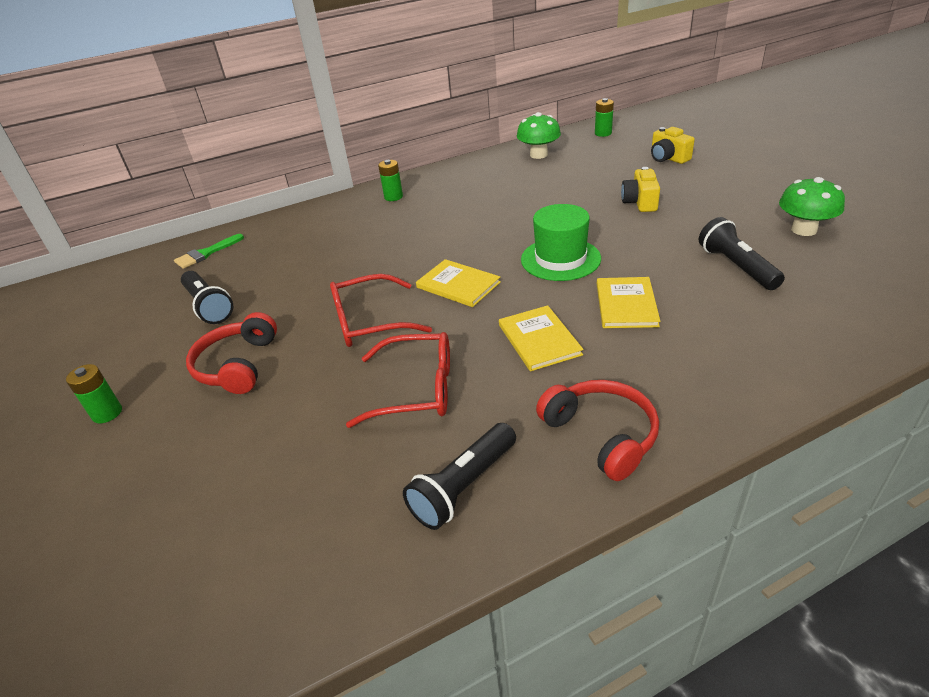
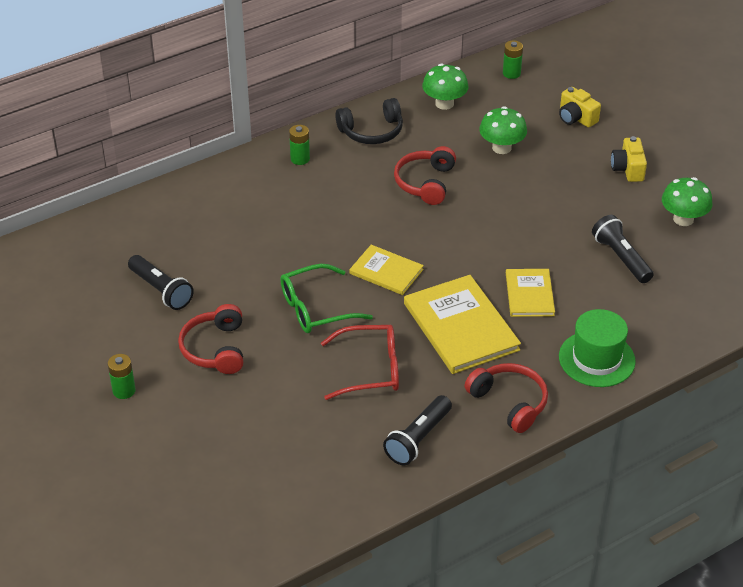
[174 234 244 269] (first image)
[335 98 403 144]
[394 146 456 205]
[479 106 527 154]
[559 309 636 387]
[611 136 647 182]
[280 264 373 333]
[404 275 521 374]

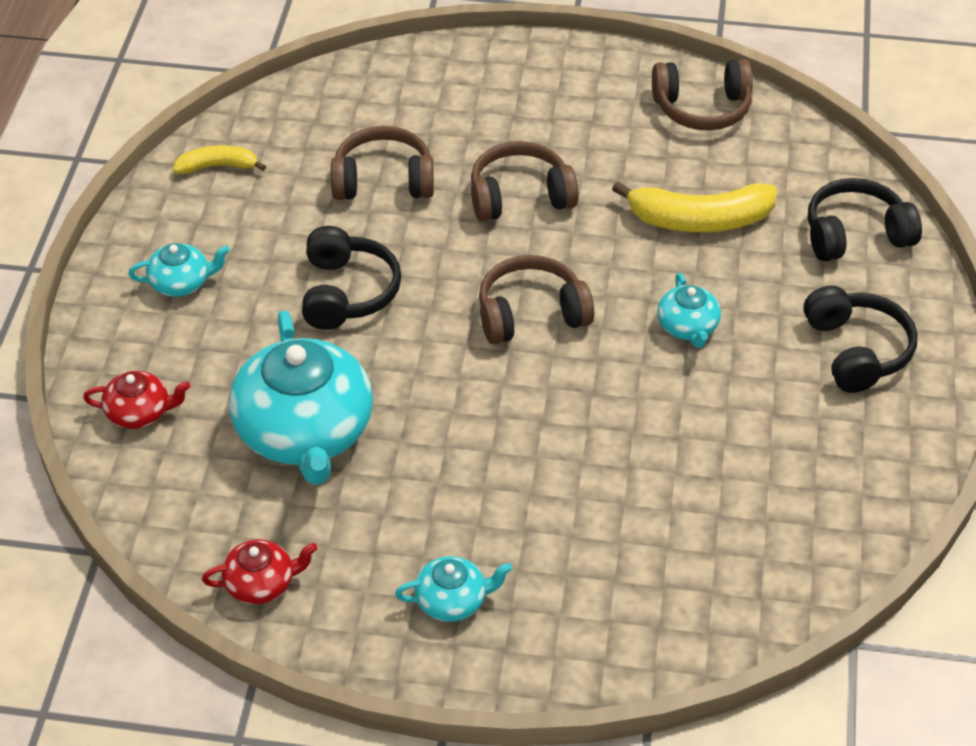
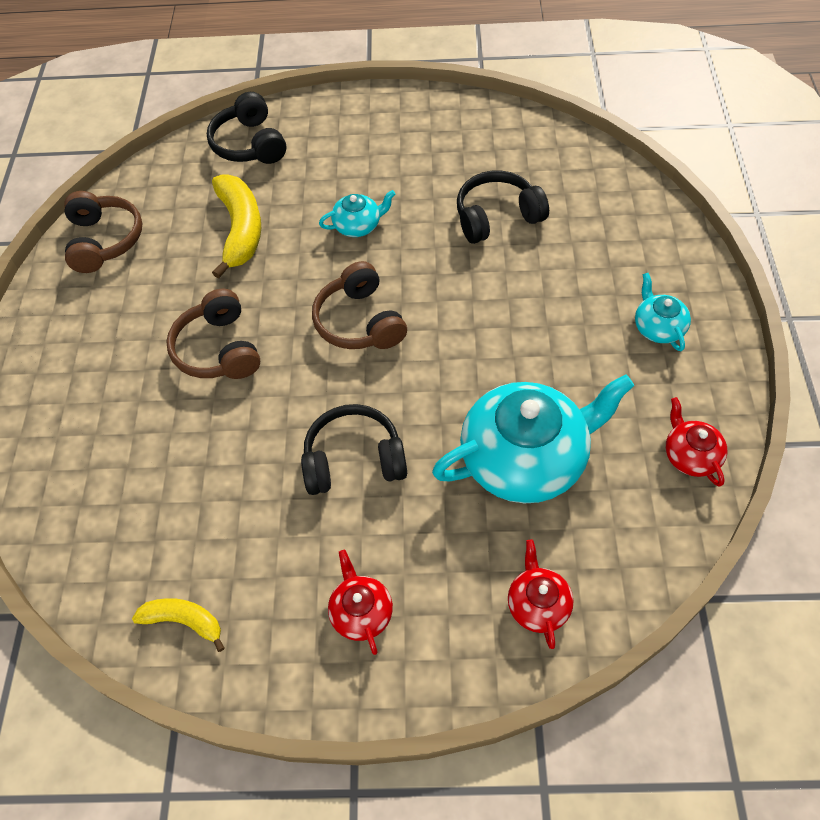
[331 126 434 200] (first image)
[457 170 549 244]
[328 550 393 655]
[132 598 225 652]

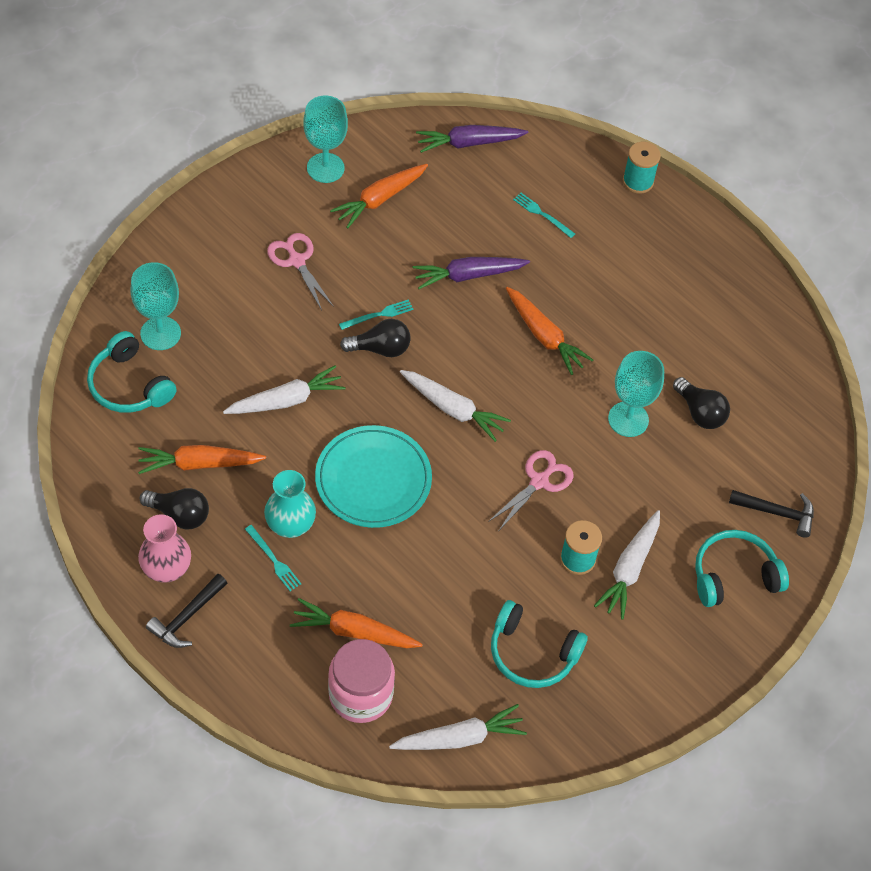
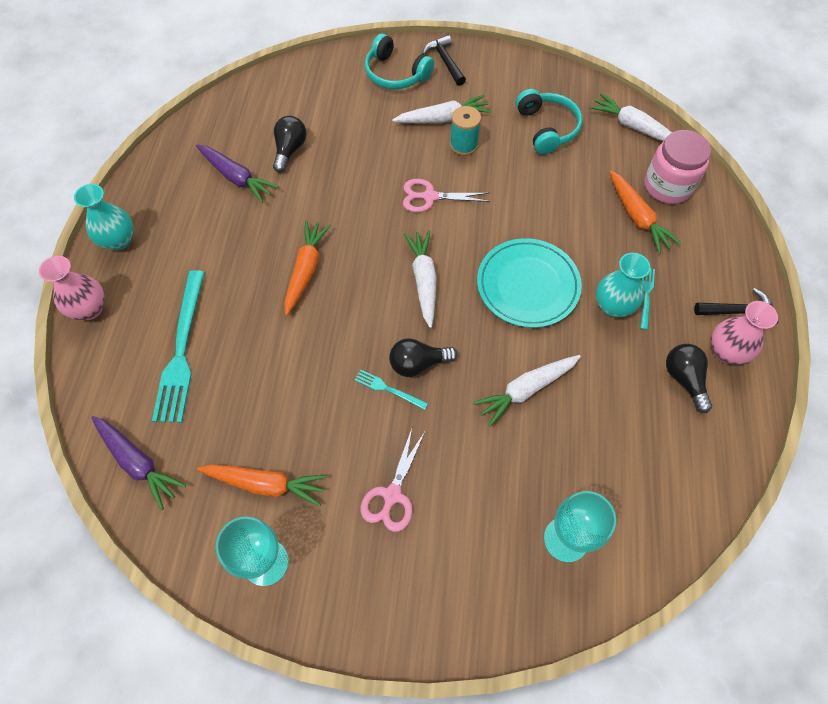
[87 331 177 413] (first image)
[138 445 266 474] (first image)
[608 351 664 437] (first image)
[74 184 133 251]
[196 144 279 203]
[422 35 466 86]
[39 256 105 320]
[473 355 581 427]
[389 338 457 377]
[152 270 205 423]

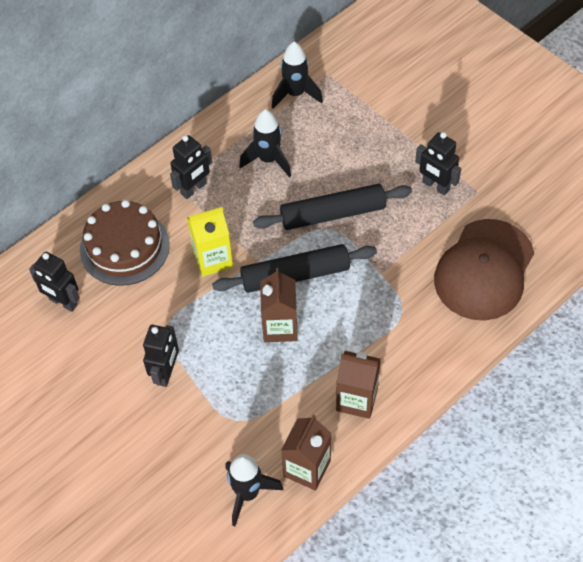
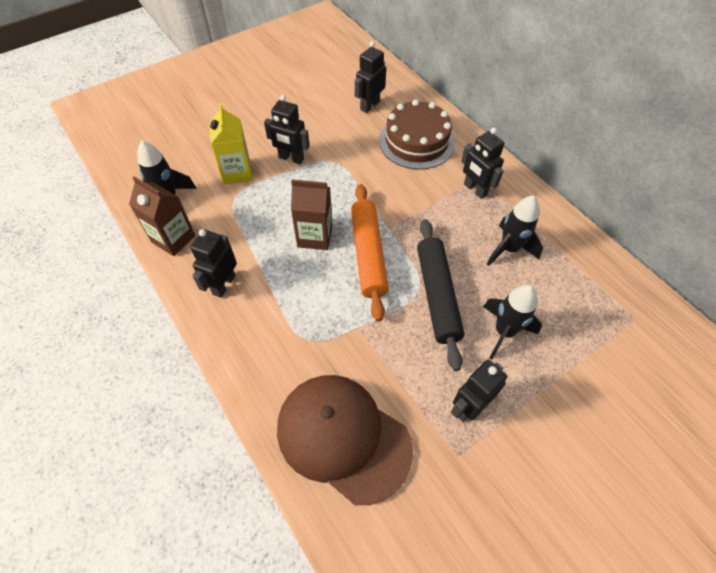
[209 103 252 185]
[483 285 542 359]
[191 229 237 298]
[351 184 389 322]

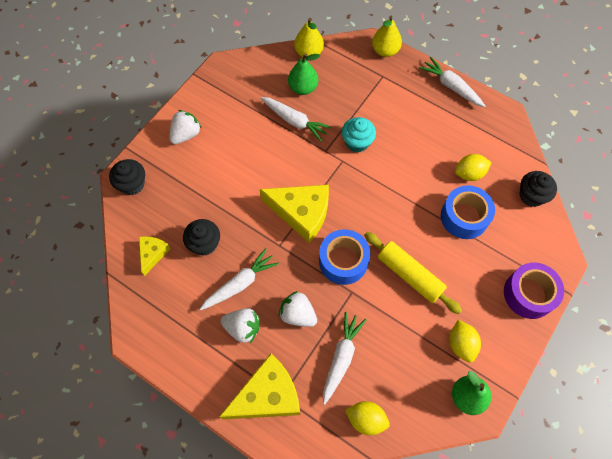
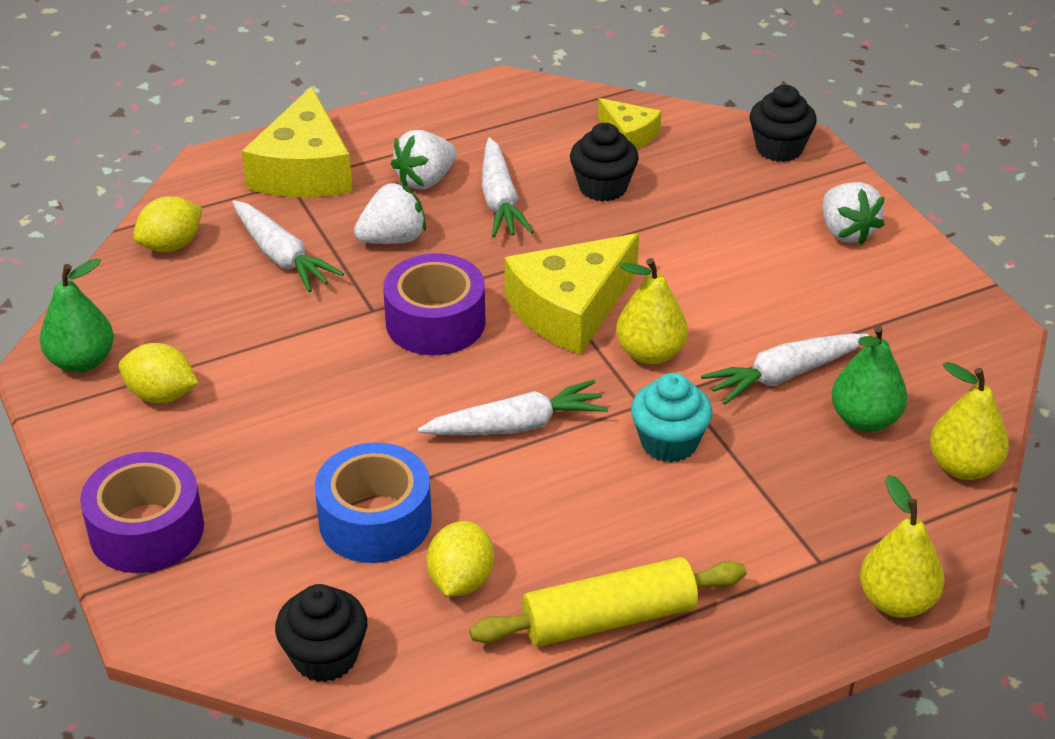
[616 258 688 364]
[469 557 747 647]
[418 380 608 435]
[383 253 485 355]

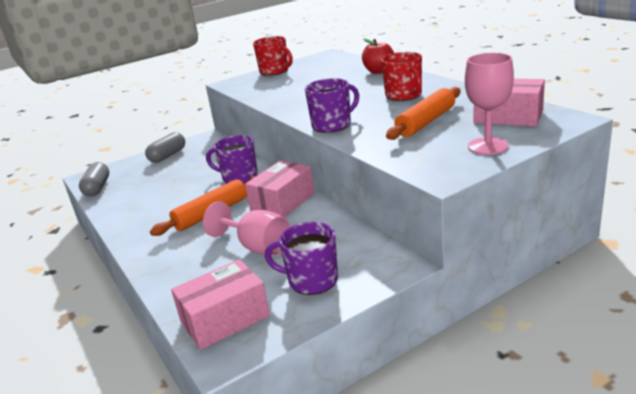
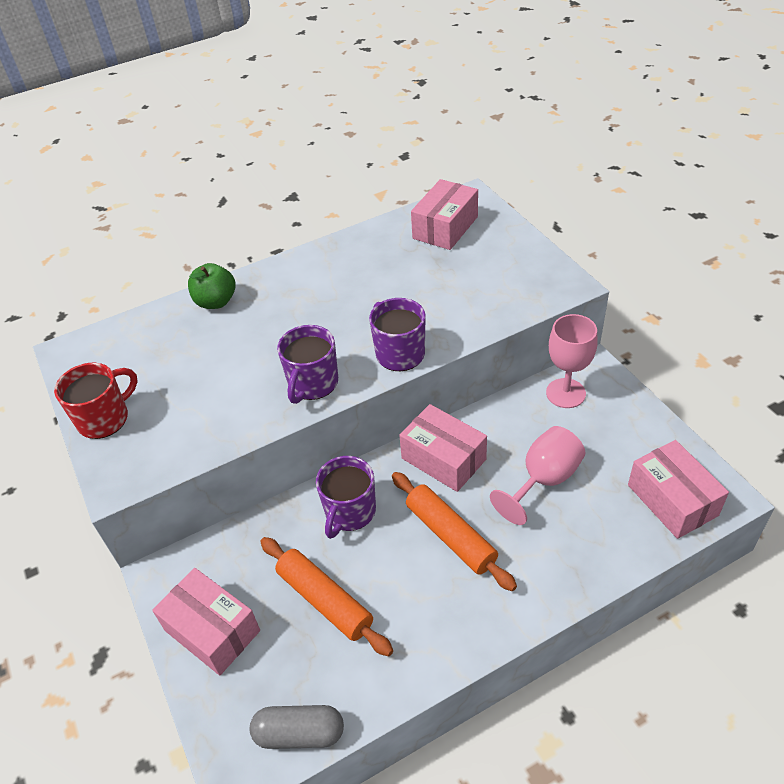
[381 52 422 101] (first image)
[277 325 338 404]
[260 537 393 656]
[546 314 598 408]
[152 568 260 675]
[188 263 235 309]

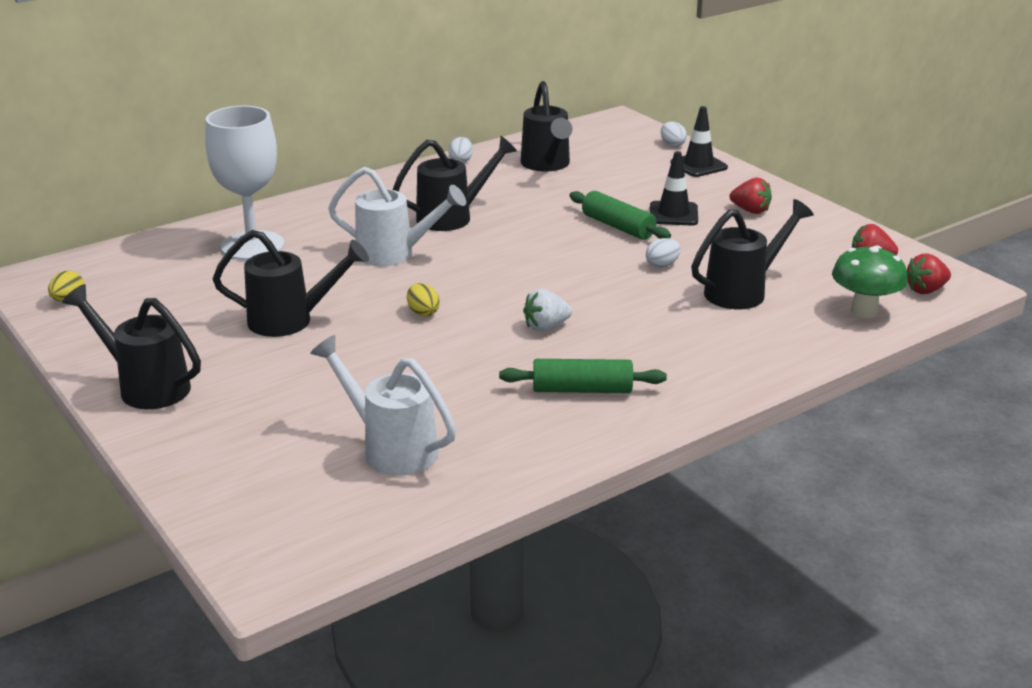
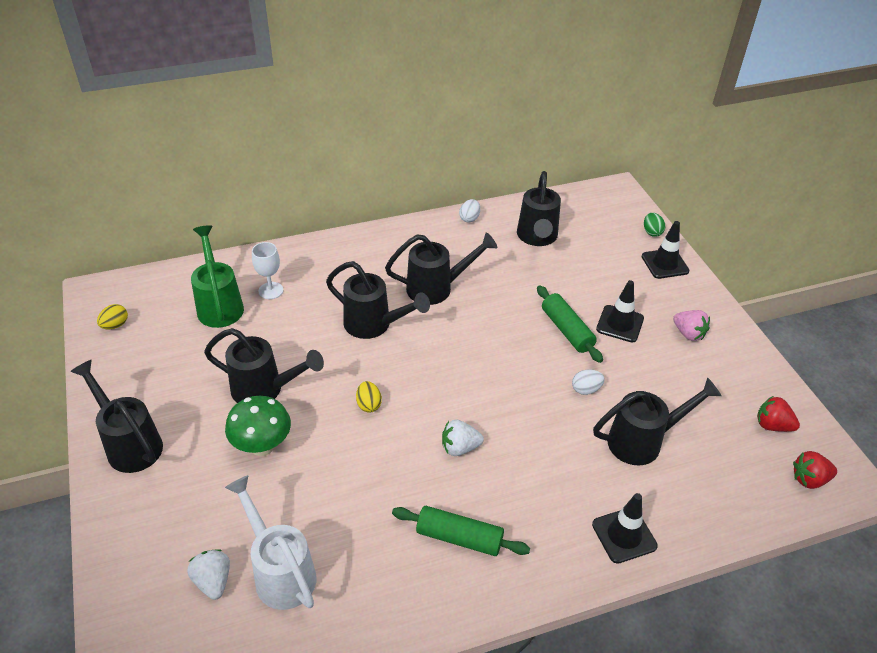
[187 549 230 600]
[191 225 244 328]
[592 493 658 564]
[225 396 291 456]
[326 261 430 339]
[644 213 665 237]
[673 310 710 341]
[252 242 283 299]

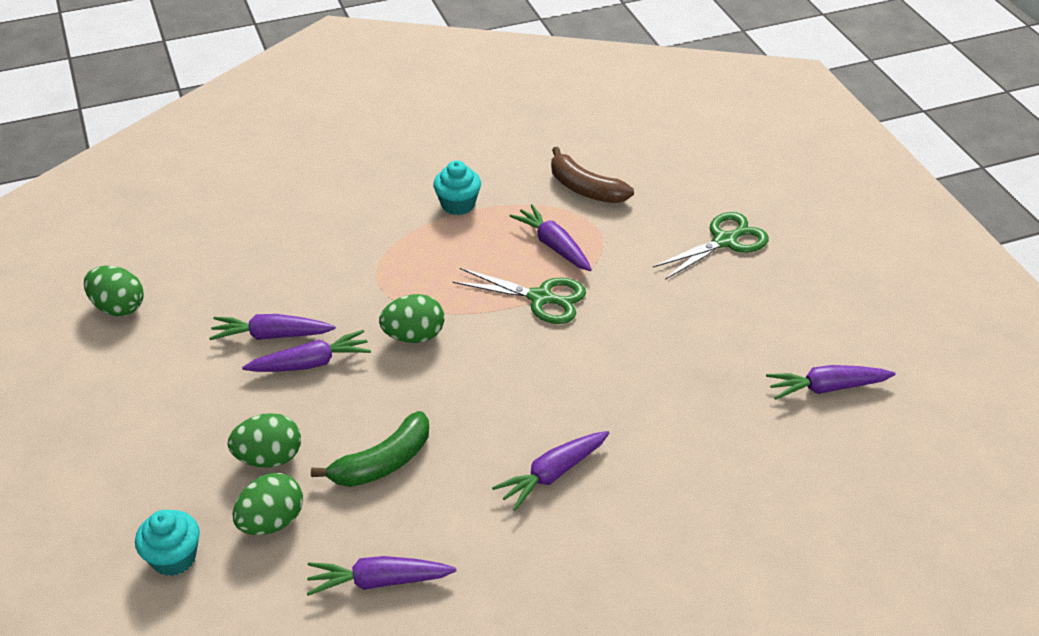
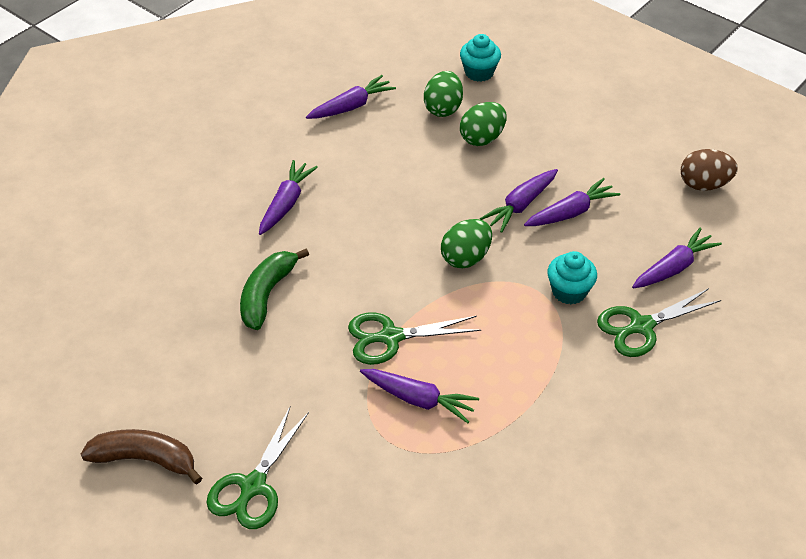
[597 288 721 357]
[240 249 309 330]
[547 251 597 304]
[81 429 202 484]
[632 228 722 288]
[681 149 738 191]

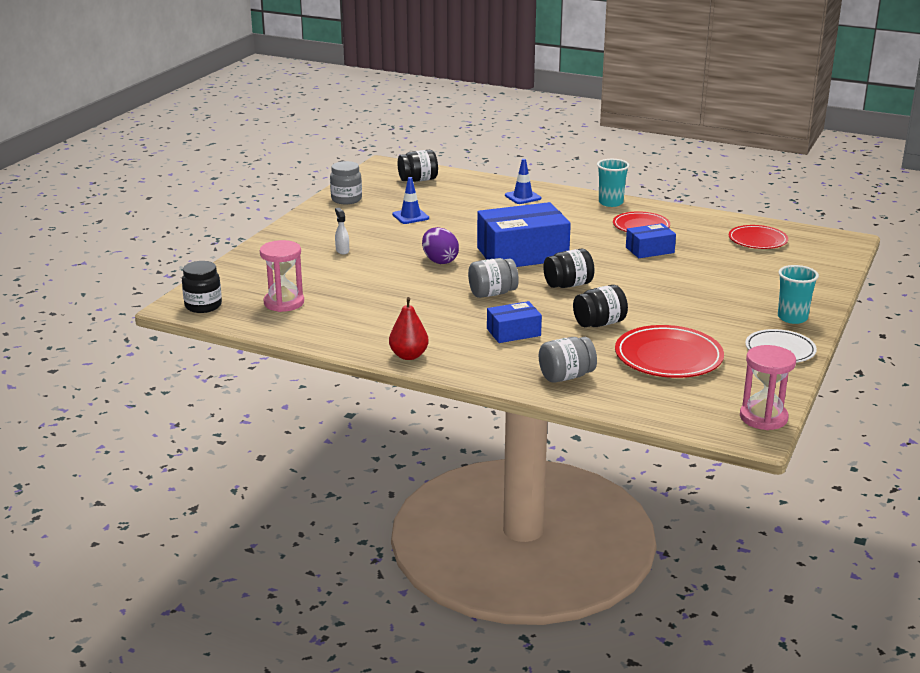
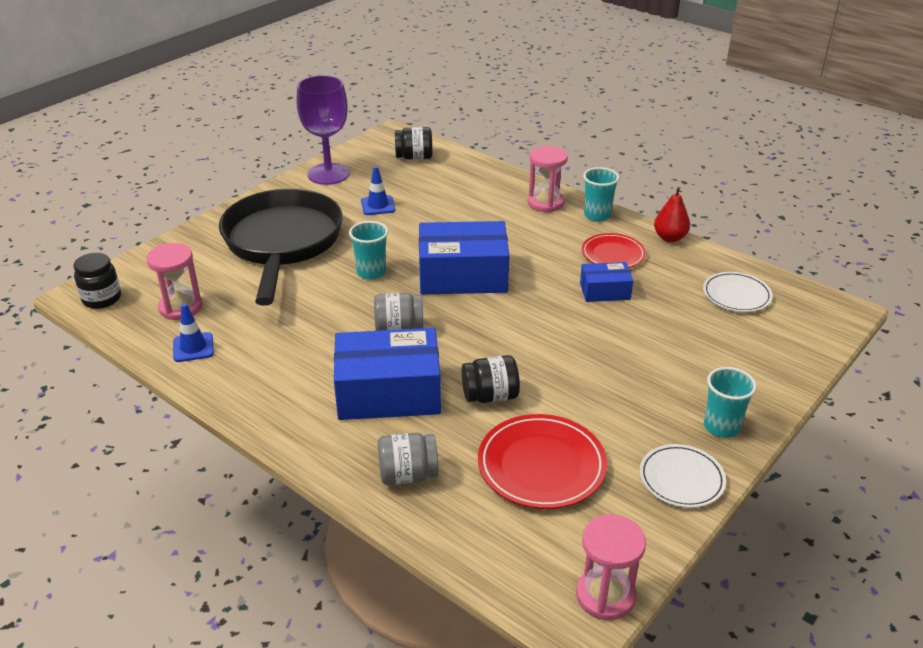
[543 249 594 288] (first image)
[528 146 568 212]
[654 187 690 242]
[173 303 214 362]
[297 75 350 185]
[219 189 343 306]
[349 221 388 280]
[703 272 773 312]
[334 328 441 420]

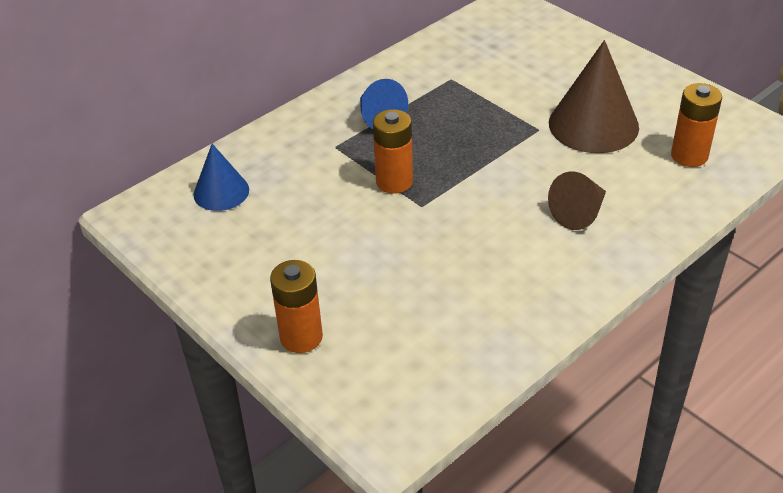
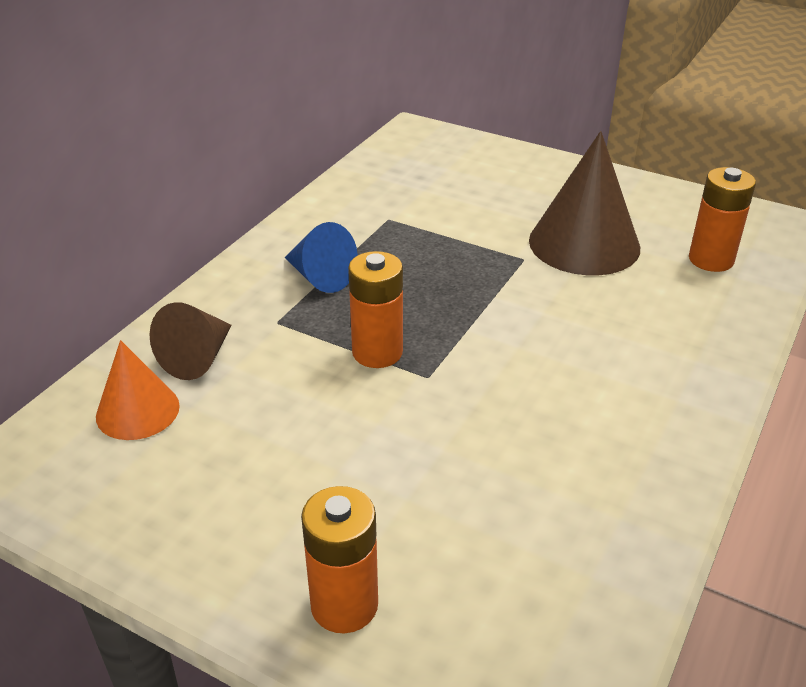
[150 302 232 380]
[96 340 180 440]

